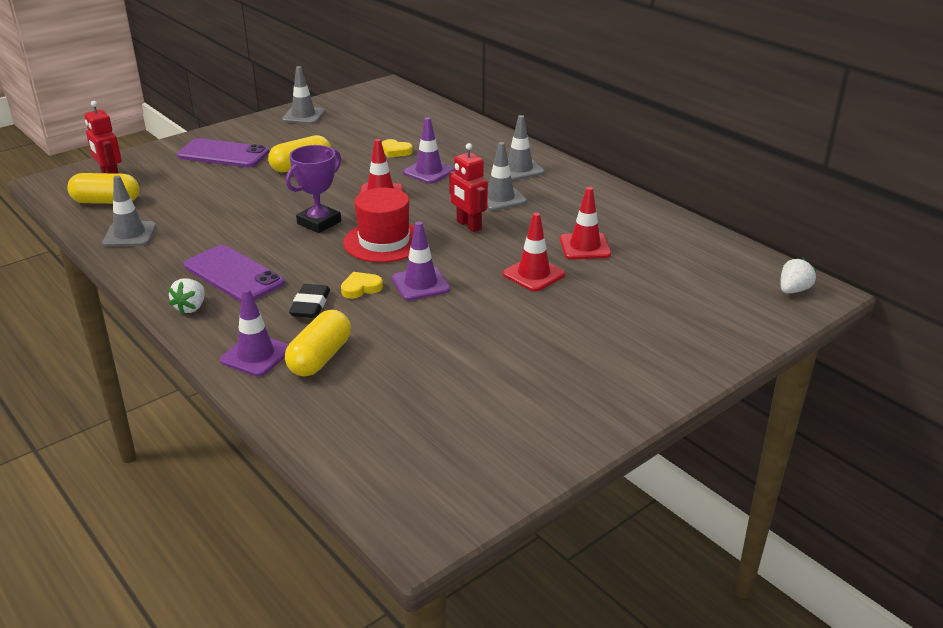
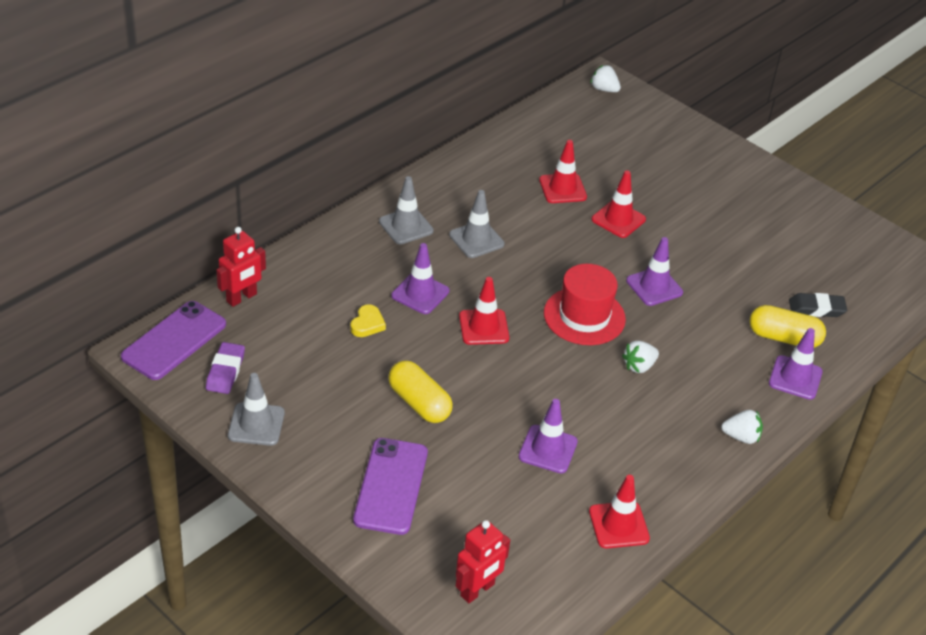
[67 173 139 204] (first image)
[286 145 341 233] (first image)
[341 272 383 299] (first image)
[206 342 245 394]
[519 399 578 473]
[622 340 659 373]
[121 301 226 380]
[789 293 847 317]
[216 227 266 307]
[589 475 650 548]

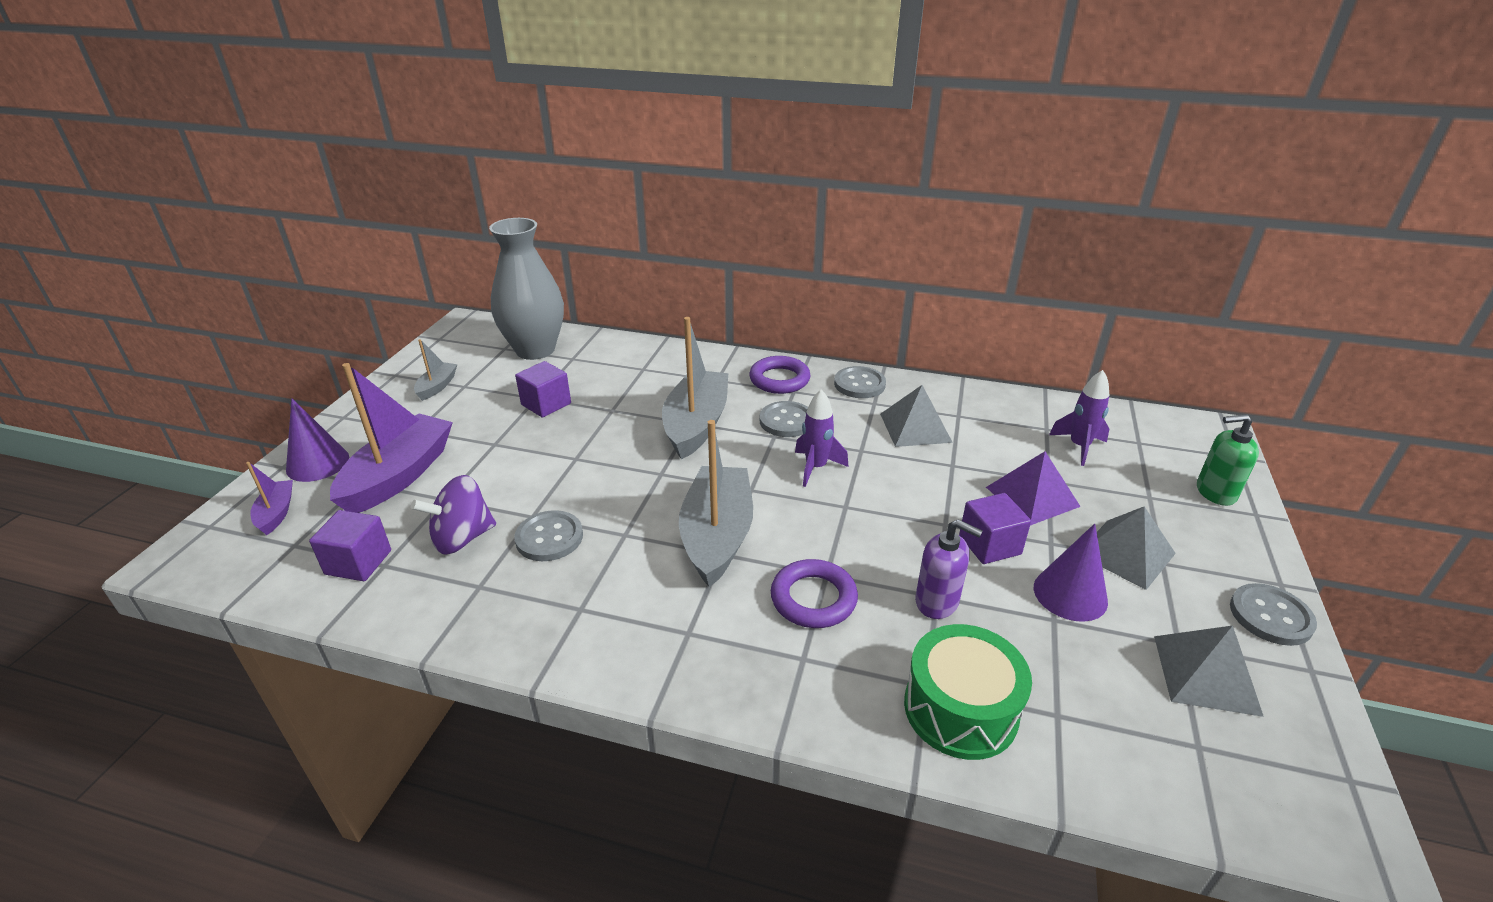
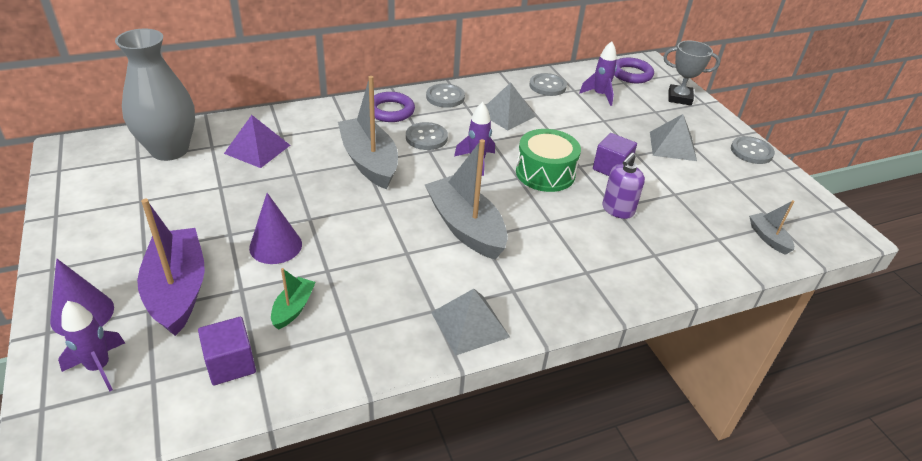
[515 361 571 418] (first image)
[749 200 795 255]
[529 73 567 96]
[614 58 654 83]
[516 129 581 192]
[224 115 290 168]
[249 193 302 264]
[431 289 510 356]
[58 301 125 392]
[271 268 316 330]
[663 41 720 105]
[602 152 645 219]

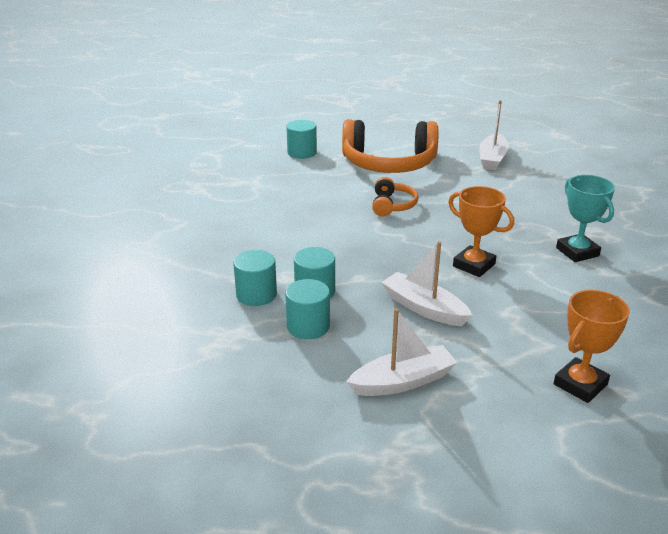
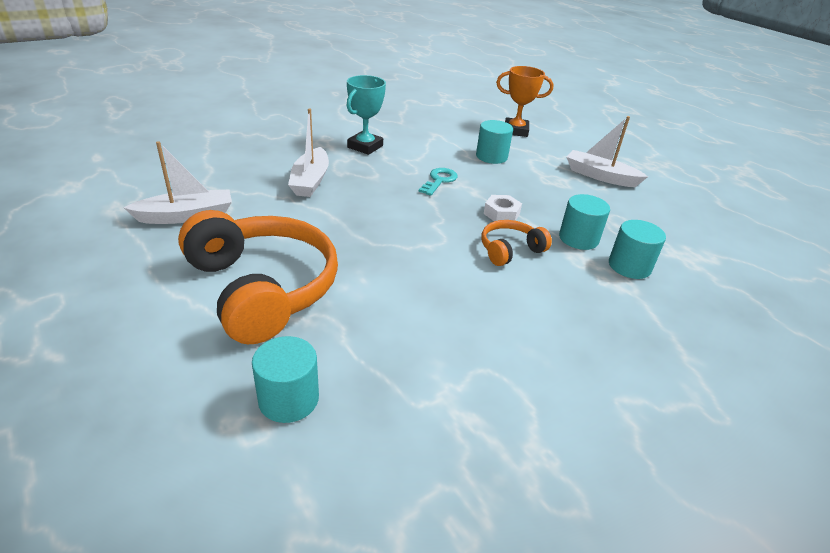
[484 195 522 221]
[476 120 513 164]
[481 220 552 266]
[288 109 329 197]
[419 168 458 196]

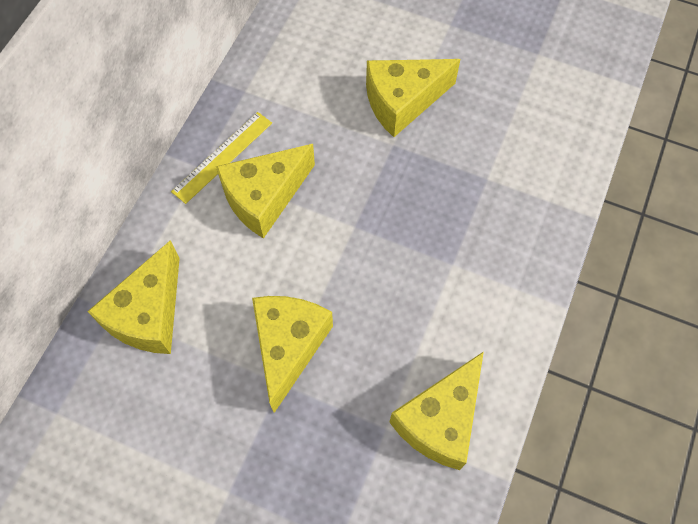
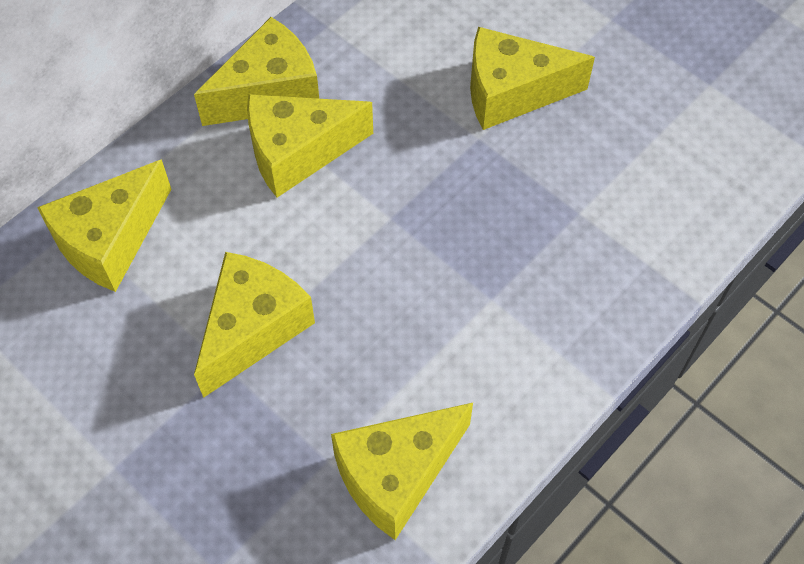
[194 17 319 126]

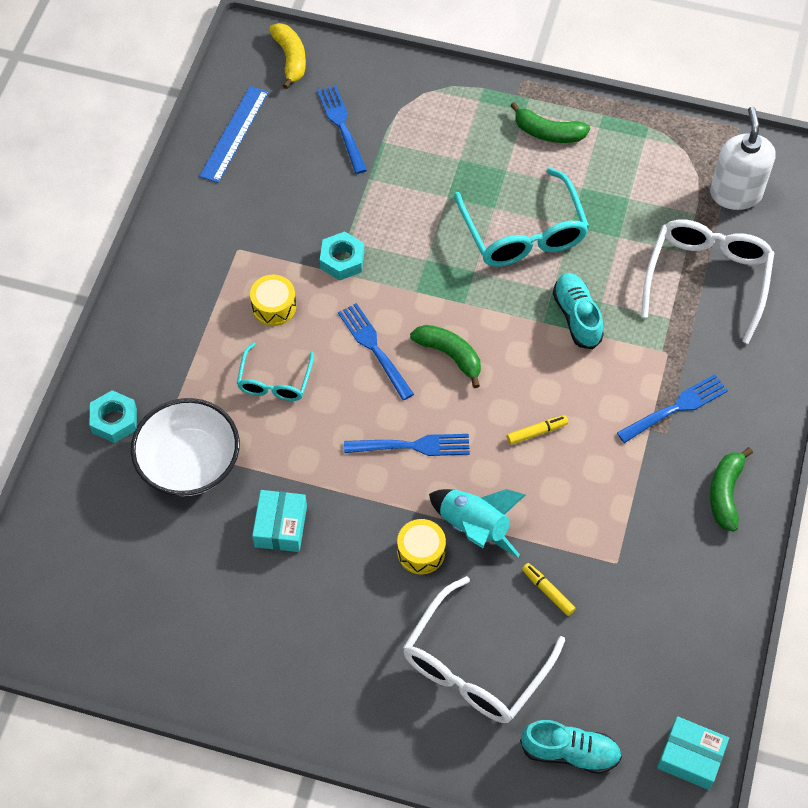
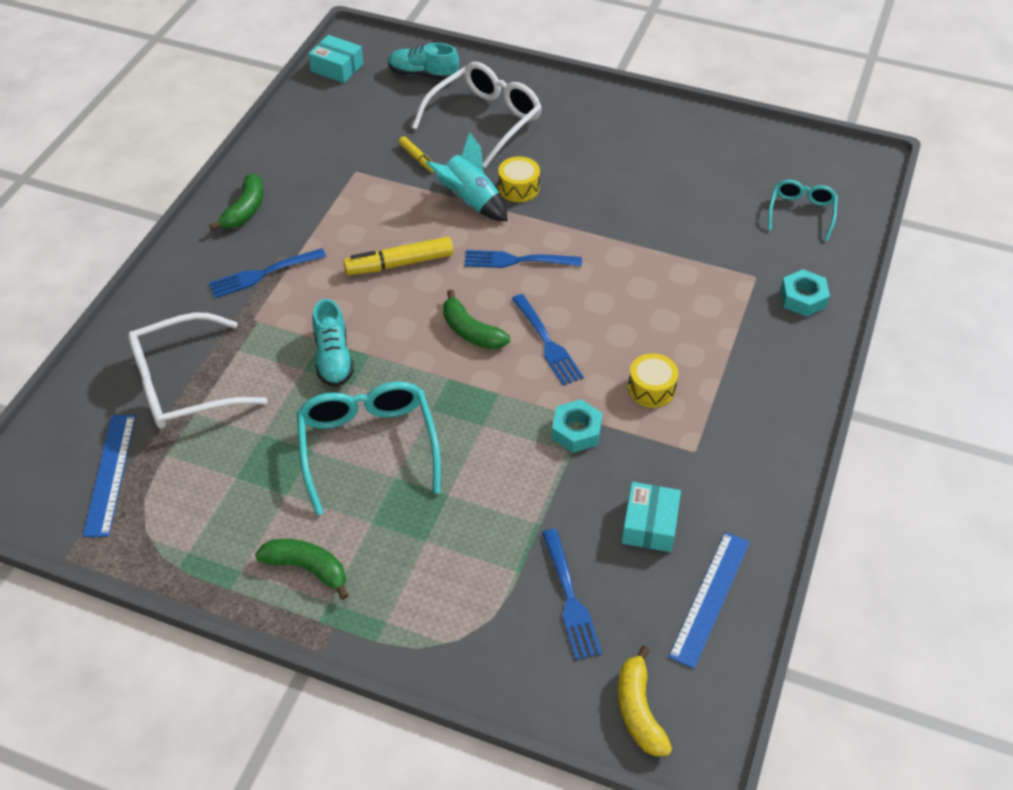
[131 398 240 496] (first image)
[768 180 838 241]
[622 482 681 552]
[83 415 136 537]
[128 312 267 429]
[343 237 453 275]

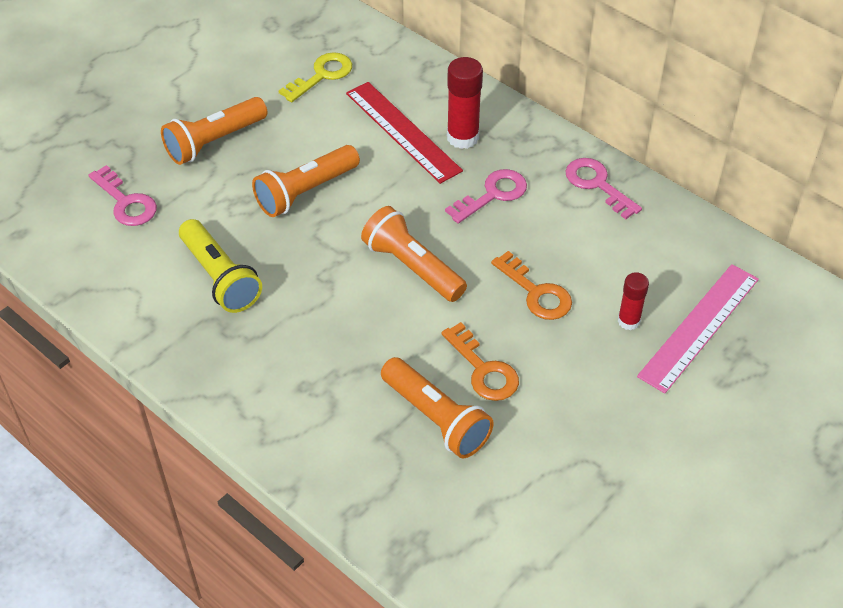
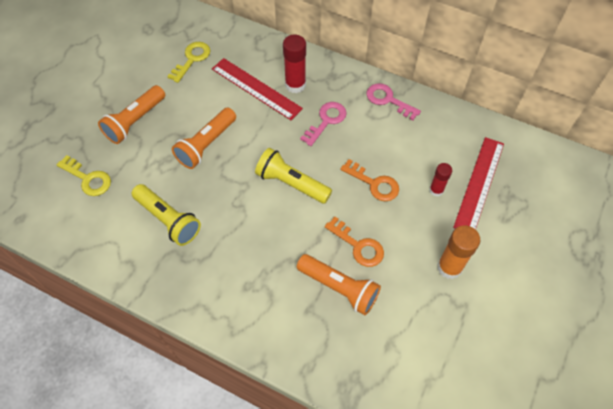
[437 225 480 279]
[56 155 111 196]
[255 148 332 204]
[453 137 504 230]

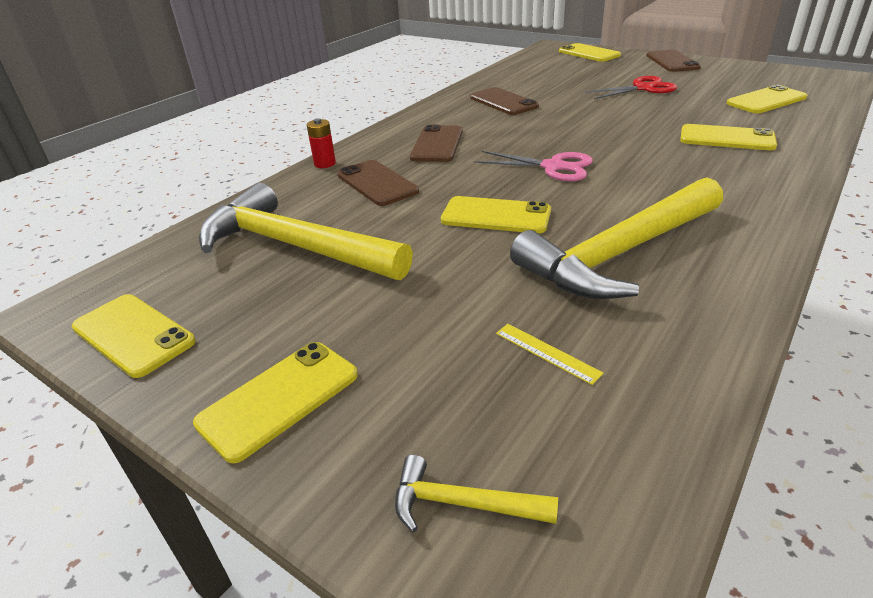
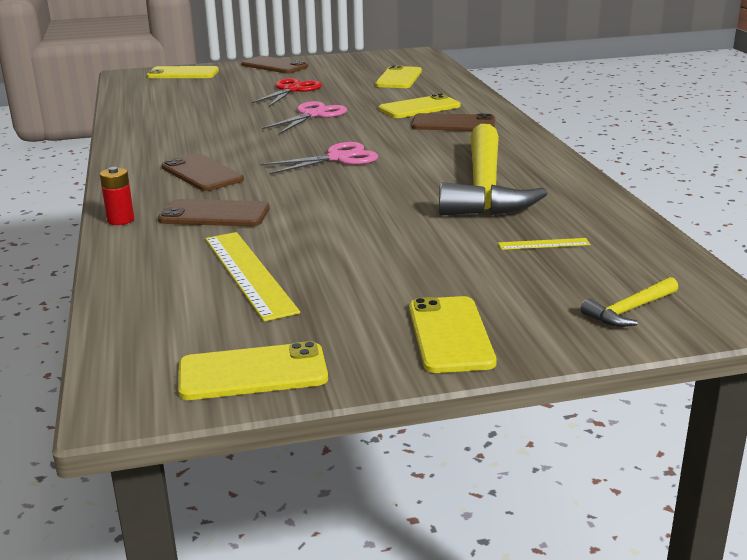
[441 196 551 233] (first image)
[262 101 347 134]
[412 113 495 131]
[205 232 300 322]

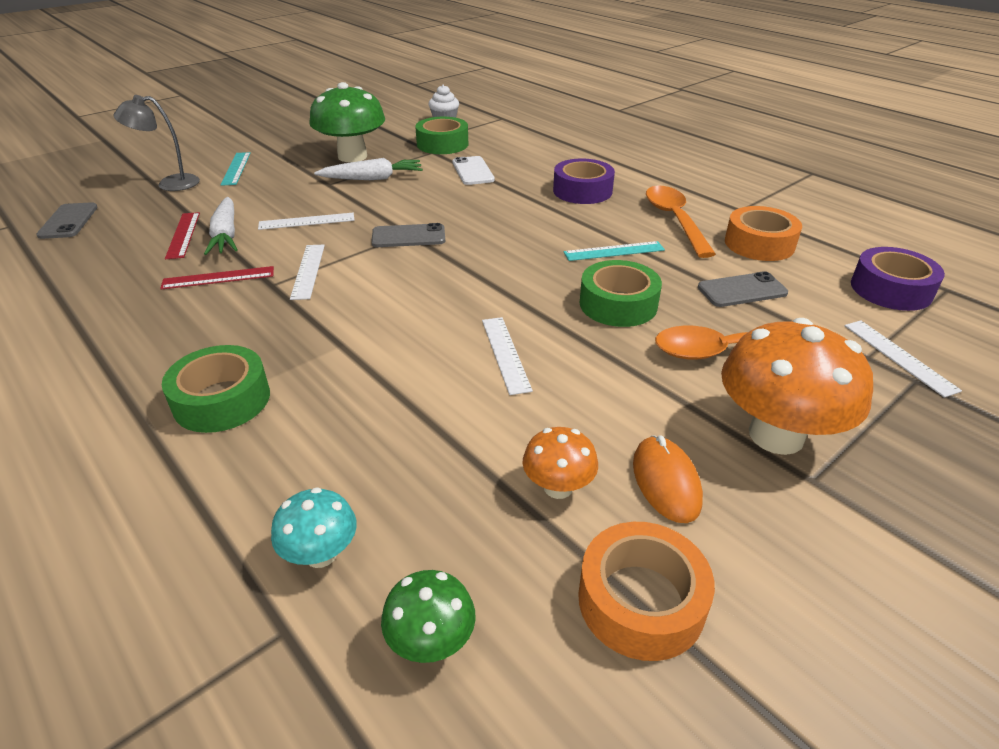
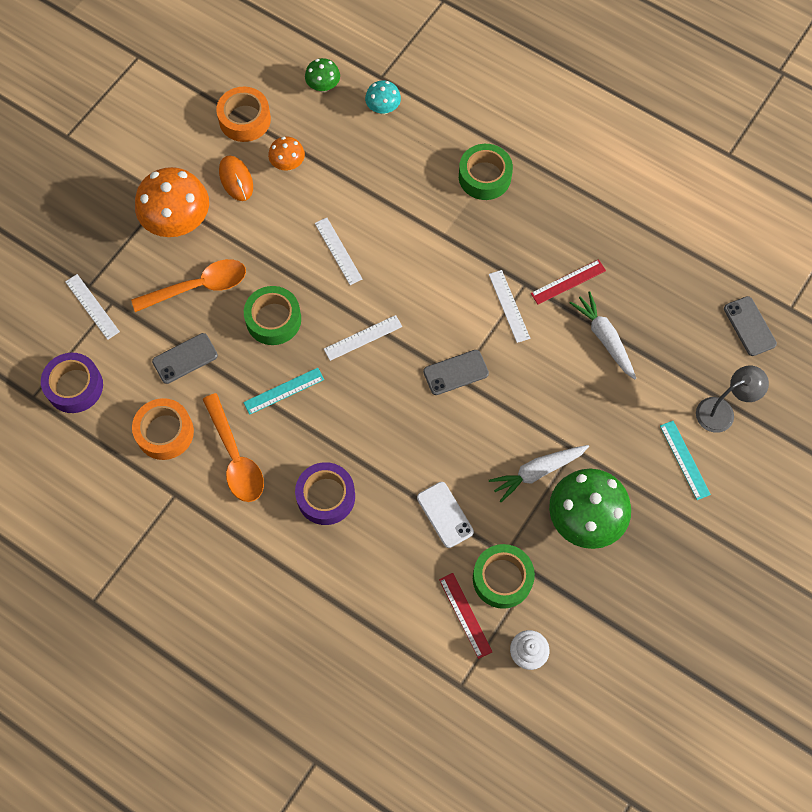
[439 573 493 659]
[324 315 402 361]

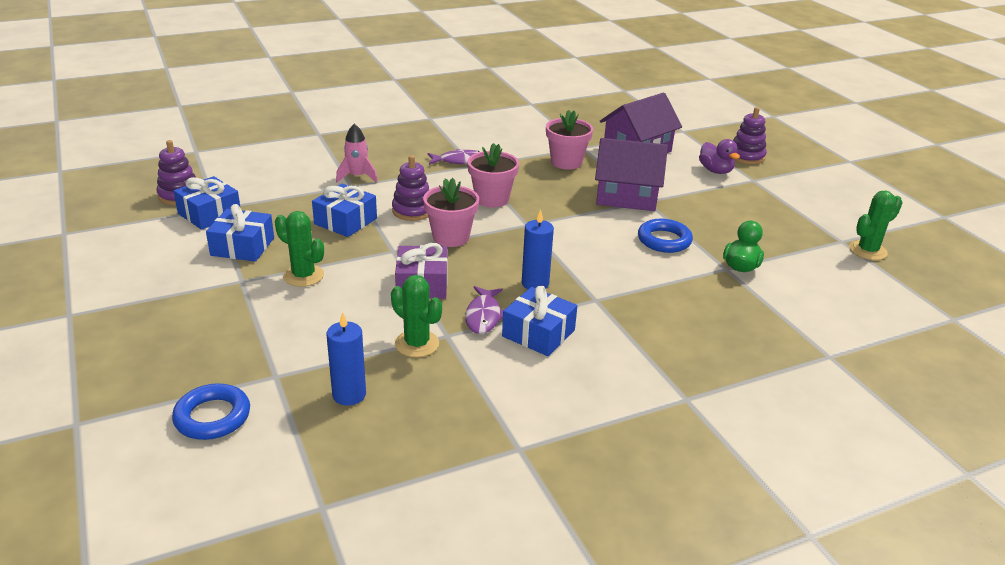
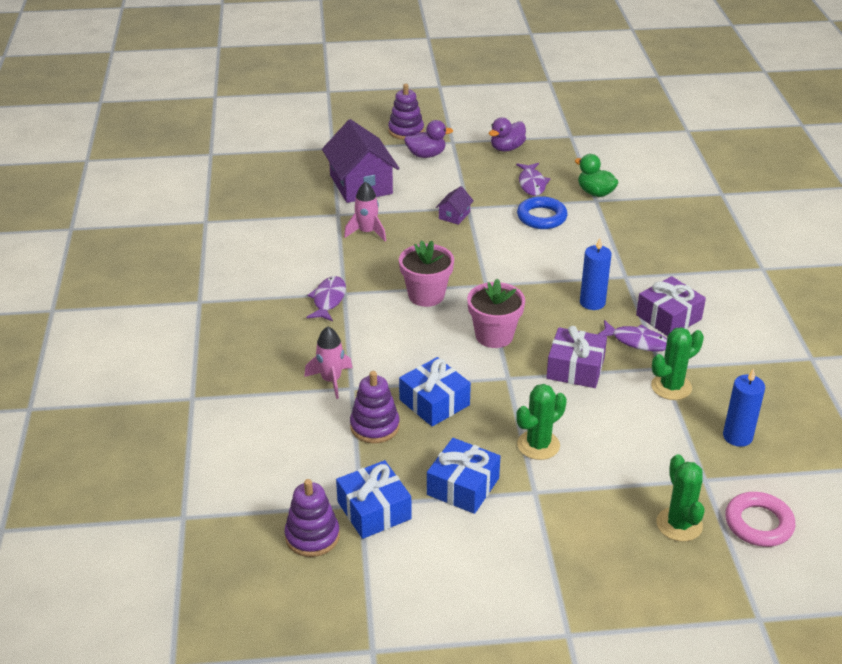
[489 117 526 152]
[516 163 550 196]
[350 371 400 443]
[656 454 705 542]
[344 181 386 241]
[725 492 796 547]
[636 276 706 336]
[436 186 474 225]

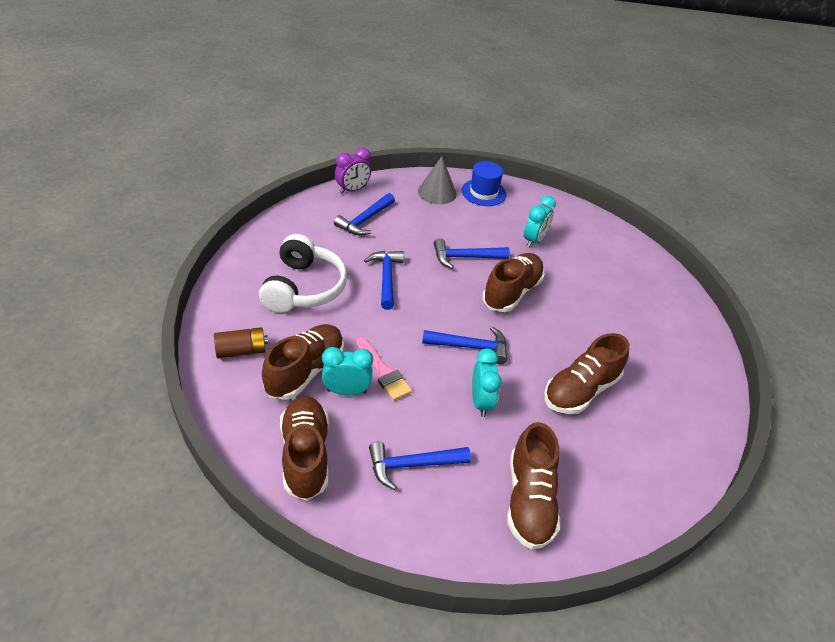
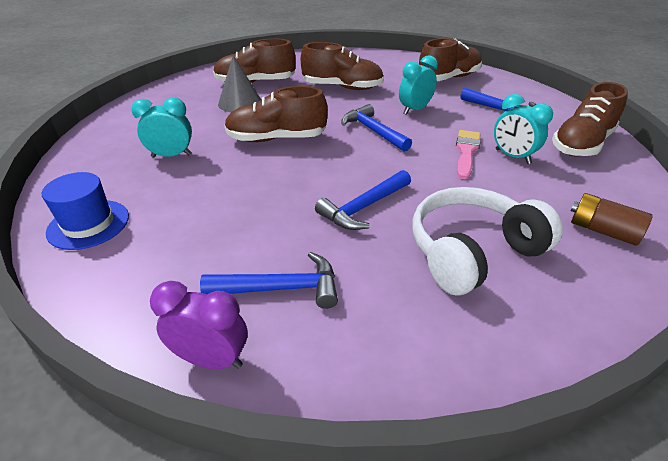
[434 238 510 269] (first image)
[213 38 295 83]
[218 55 261 112]

